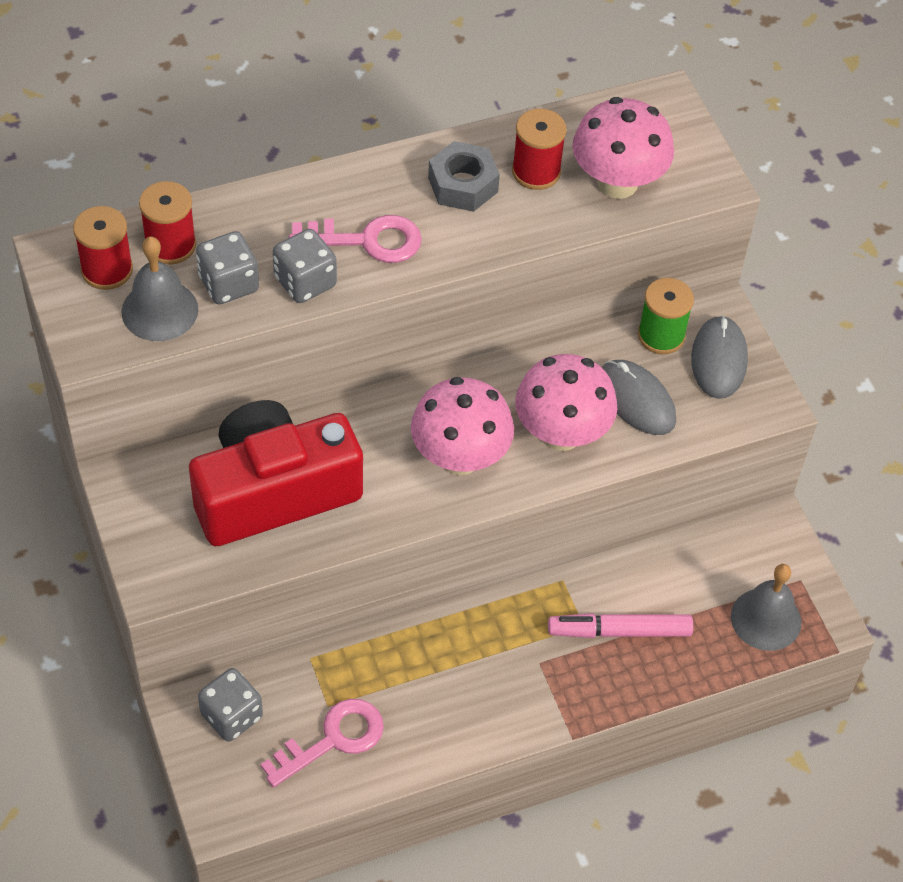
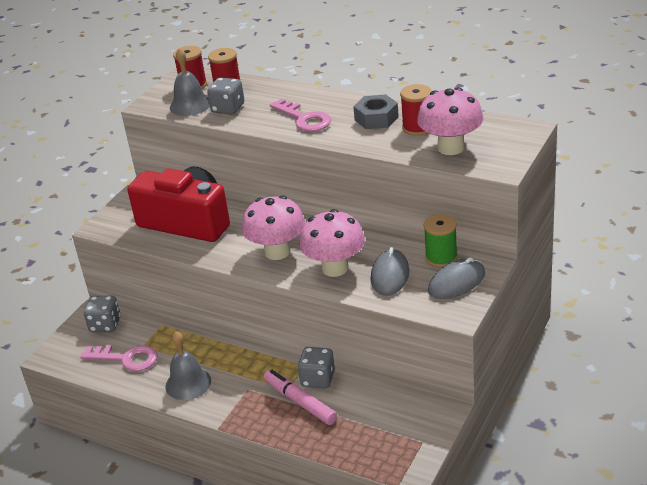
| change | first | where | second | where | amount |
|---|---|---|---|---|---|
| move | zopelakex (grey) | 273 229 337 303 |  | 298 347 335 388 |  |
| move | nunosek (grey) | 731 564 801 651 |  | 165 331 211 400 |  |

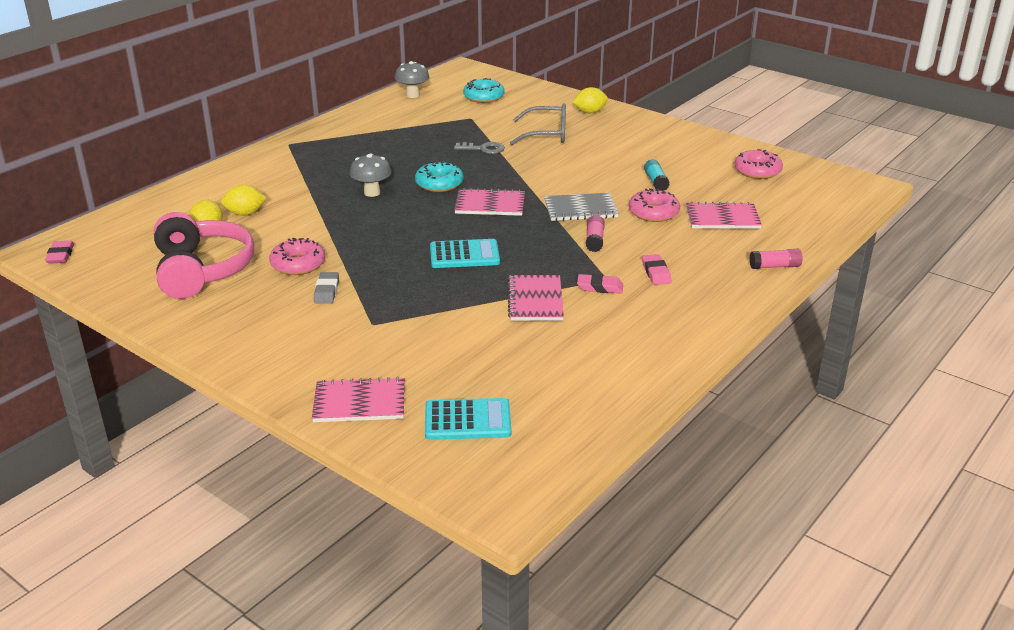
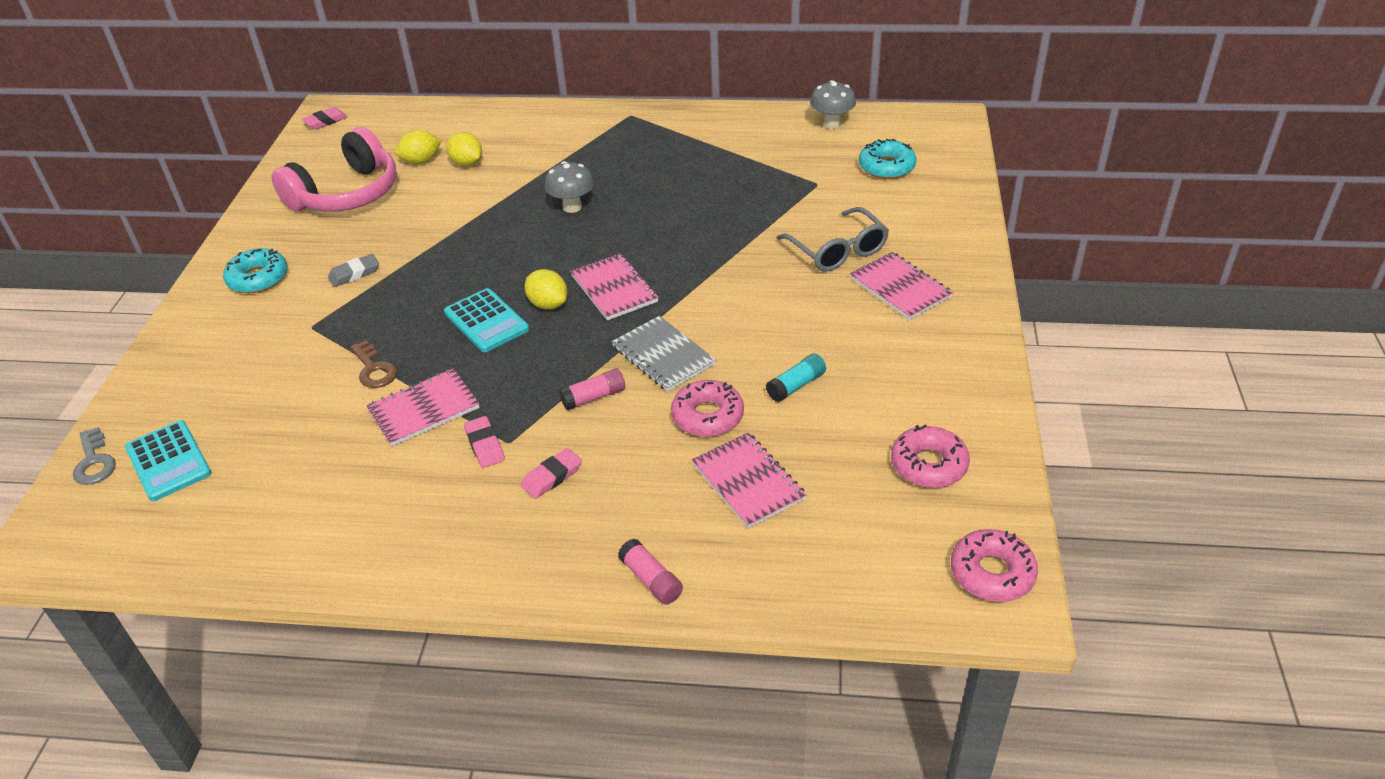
| change | first | where | second | where | amount |
|---|---|---|---|---|---|
| move | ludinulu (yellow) | 572 87 608 113 |  | 524 269 567 310 |  |
| move | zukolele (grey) | 454 142 505 154 |  | 73 427 116 485 |  |
| move | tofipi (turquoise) | 415 161 464 192 |  | 223 248 288 293 |  |
| move | tofipi (pink) | 269 238 325 275 |  | 951 529 1038 602 |  |
| move | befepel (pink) | 312 377 405 422 |  | 850 252 953 320 |  |
| insert |  |  | zukolele (brown) | 350 340 397 388 |  |

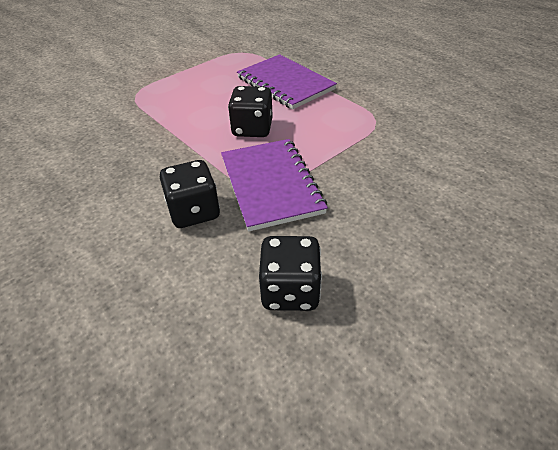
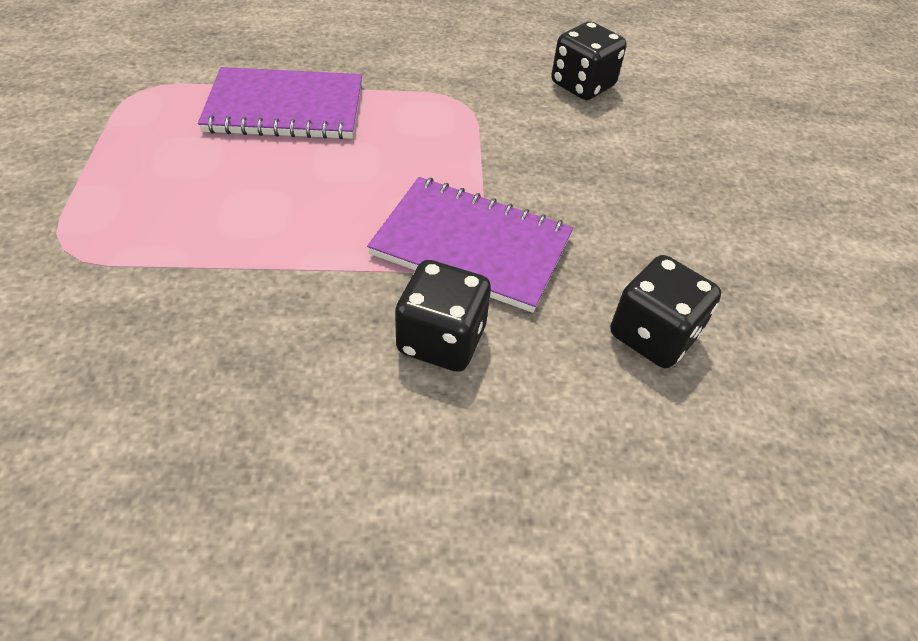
| change | first | where | second | where | amount |
|---|---|---|---|---|---|
| move | zopelakex (black) | 228 86 273 137 |  | 551 21 627 100 |  |

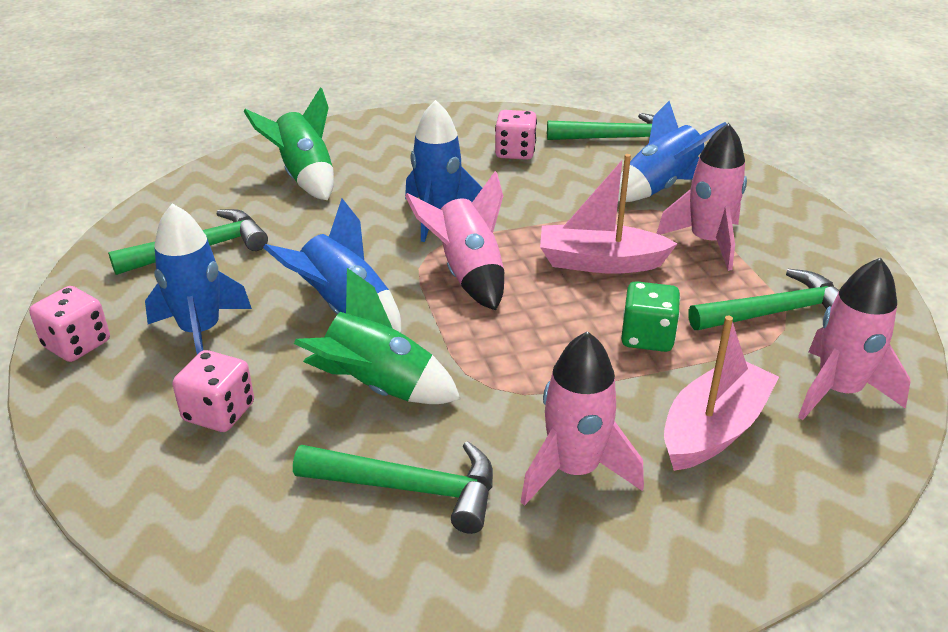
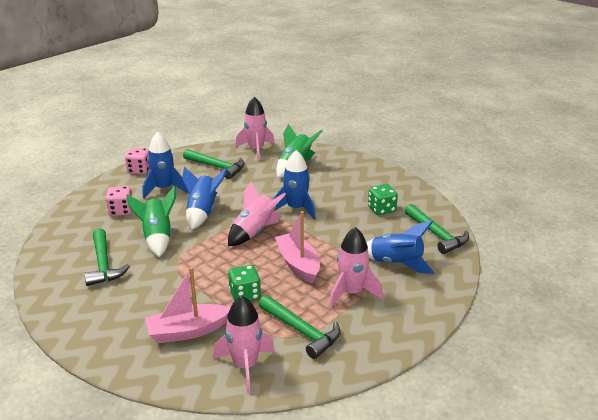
| change | first | where | second | where | amount |
|---|---|---|---|---|---|
| recolor | zopelakex (pink) | 495 110 537 160 | zopelakex (green) | 368 184 398 215 |  |
| rotate | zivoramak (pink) | 664 316 779 471 |  | 145 267 230 343 | 150 degrees clockwise |
| move | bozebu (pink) | 521 331 644 506 |  | 235 97 275 160 |  |

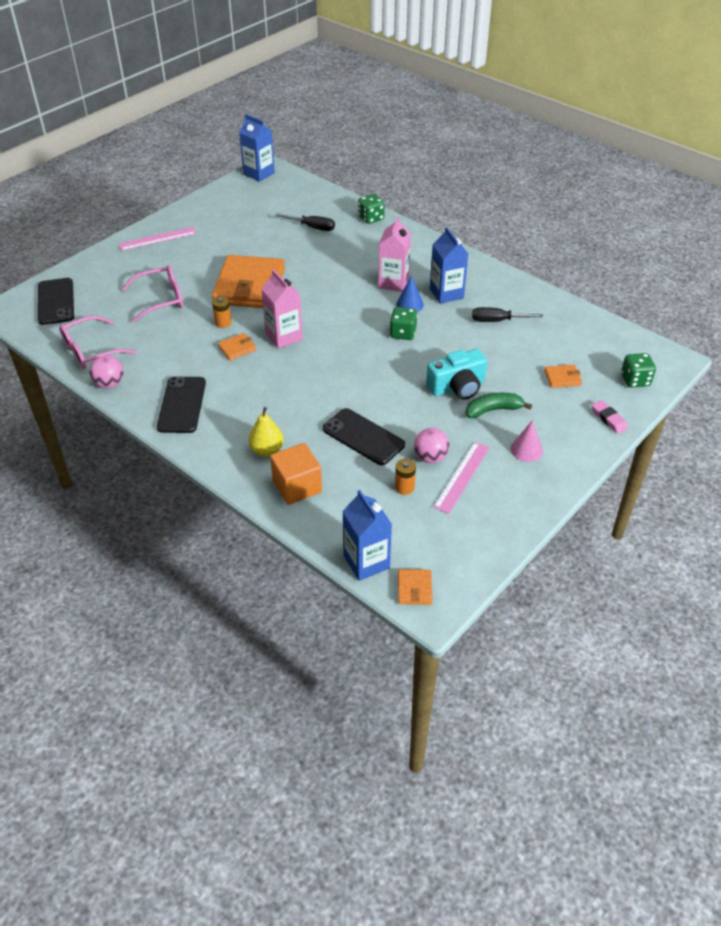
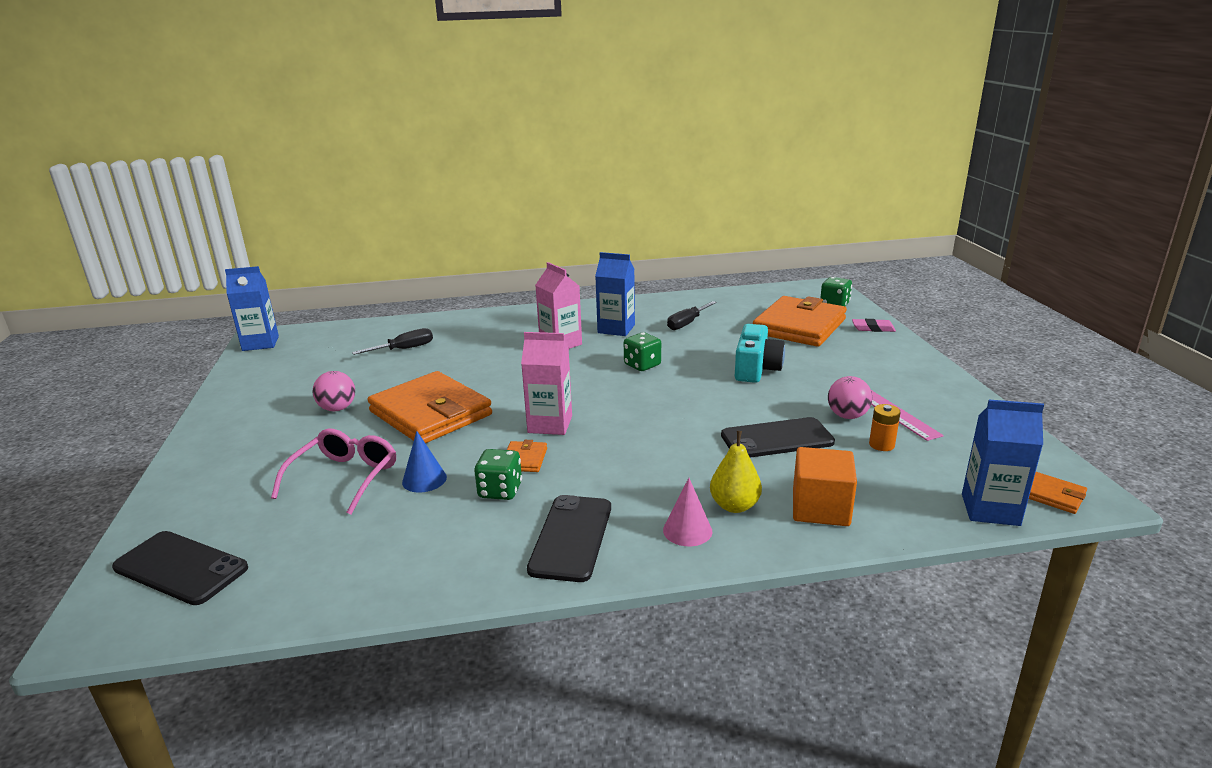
| change | first | where | second | where | amount |
|---|---|---|---|---|---|
| move | zopelakex (green) | 358 194 385 224 |  | 474 449 522 500 |  |
| delete | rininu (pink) | 119 227 197 251 |  |  |  |
| move | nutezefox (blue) | 396 275 424 312 |  | 402 431 447 493 |  |
| delete | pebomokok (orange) | 212 296 232 328 |  |  |  |
| delete | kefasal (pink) | 59 316 136 369 |  |  |  |
| move | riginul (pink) | 90 355 124 388 |  | 312 371 355 411 |  |
| resize | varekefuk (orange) | 544 365 582 388 |  | 753 296 847 347 | x2.46 |
| rotate | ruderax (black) | 157 376 206 433 |  | 527 495 611 582 | 60 degrees clockwise |
| delete | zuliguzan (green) | 466 393 532 418 |  |  |  |
| move | nutezefox (pink) | 510 420 543 462 |  | 663 478 712 546 |  |

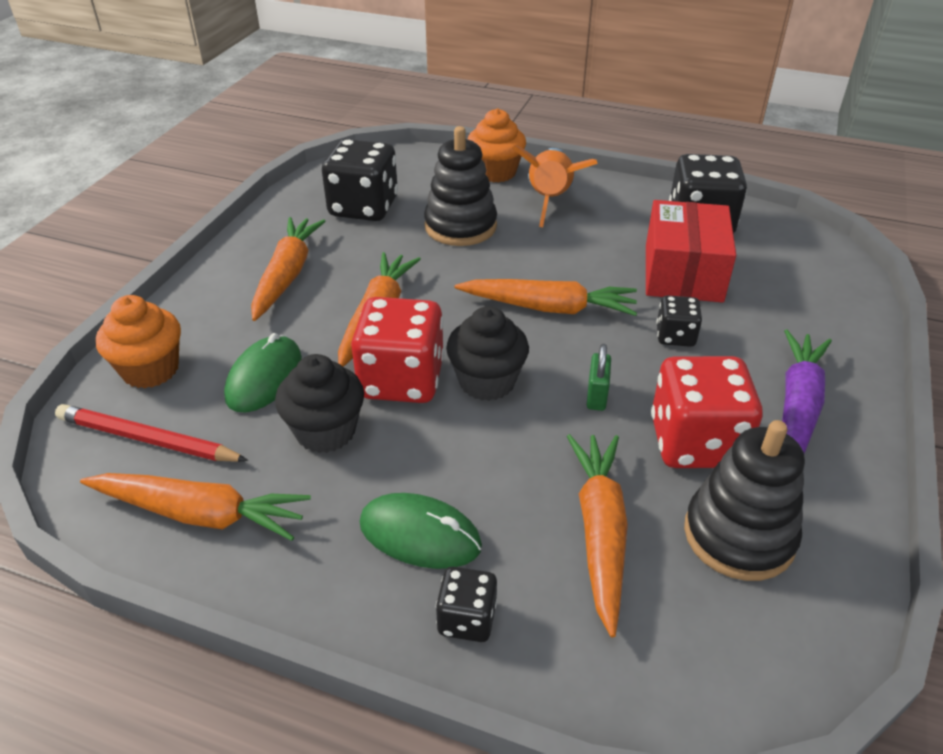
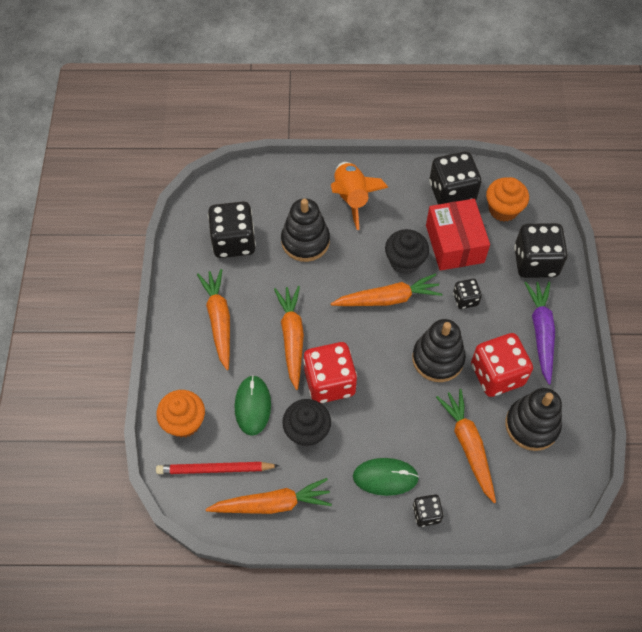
| change | first | where | second | where | amount |
|---|---|---|---|---|---|
| move | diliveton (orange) | 468 108 526 183 |  | 486 177 529 222 |  |
| move | diliveton (black) | 446 306 529 401 |  | 385 229 429 274 |  |
| replace | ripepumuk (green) | 587 344 611 411 | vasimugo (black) | 412 319 466 382 |  |
| insert |  |  | zopelakex (black) | 514 223 568 278 |  |

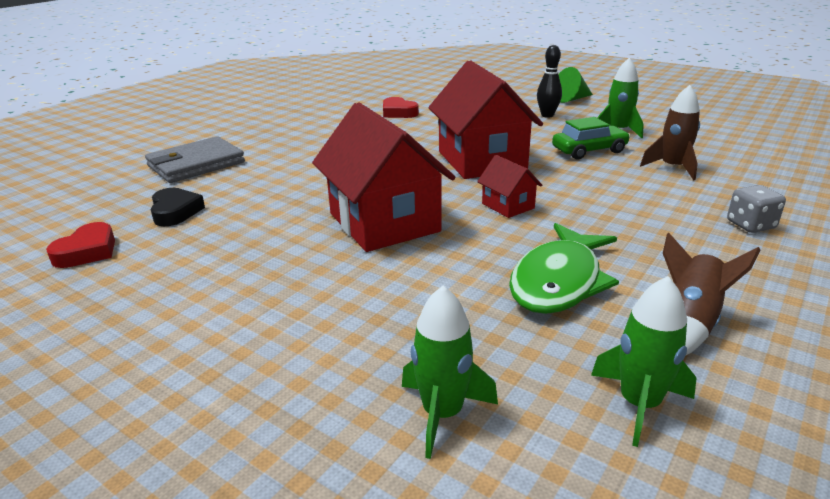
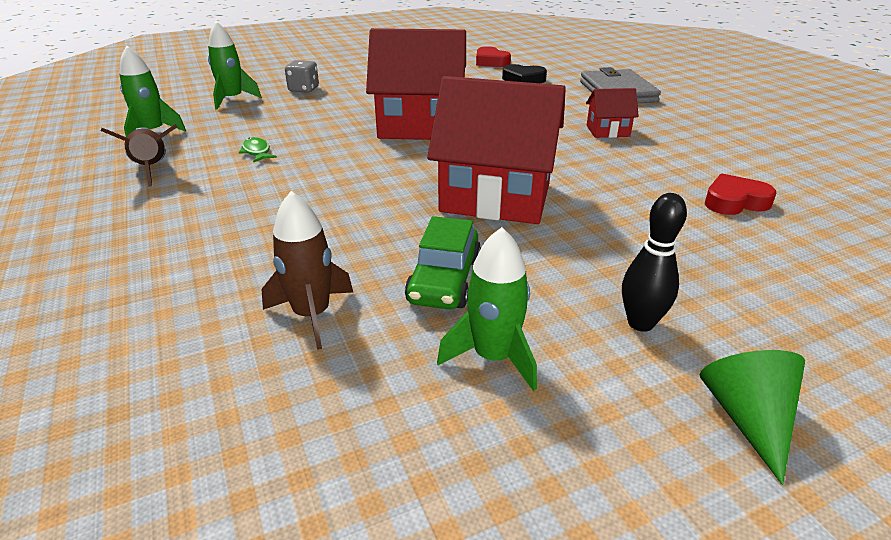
| change | first | where | second | where | amount |
|---|---|---|---|---|---|
| move | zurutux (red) | 477 155 542 218 |  | 586 88 639 138 |  |
| move | zopelakex (grey) | 727 185 786 233 |  | 285 60 319 93 |  |
| resize | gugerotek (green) | 509 223 619 314 |  | 239 137 277 162 | x0.41 |

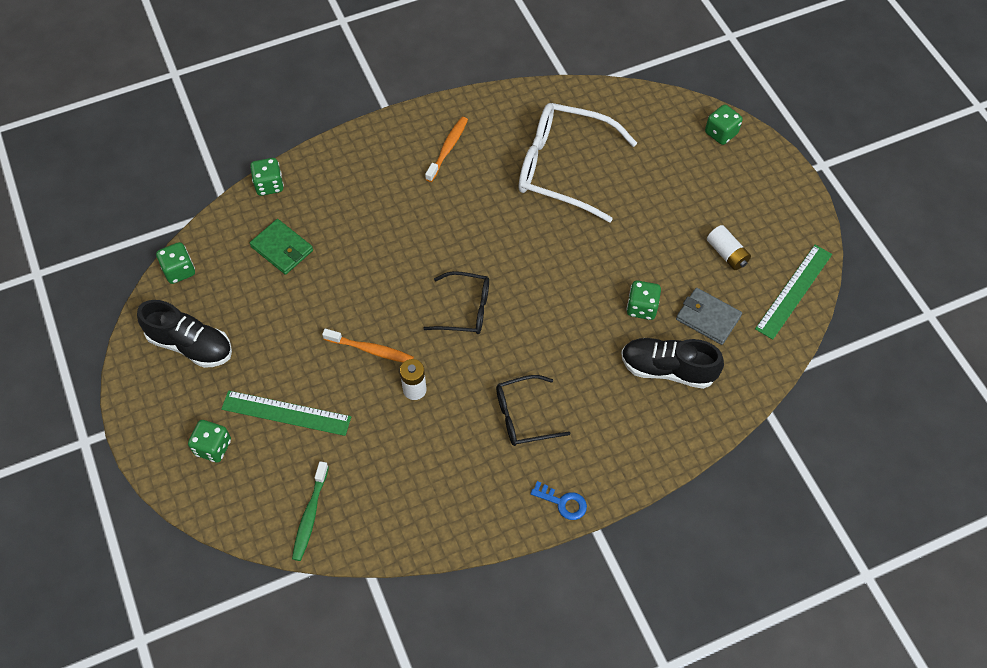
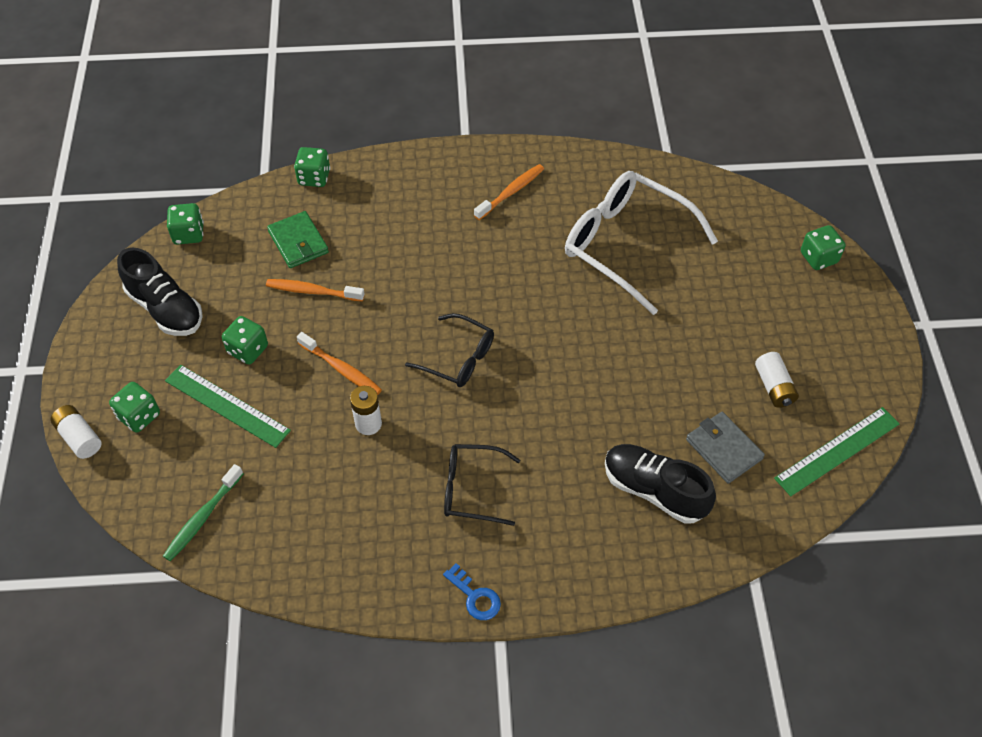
| change | first | where | second | where | amount |
|---|---|---|---|---|---|
| move | zopelakex (green) | 627 281 661 320 |  | 222 316 268 364 |  |
| insert |  |  | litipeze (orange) | 266 279 365 301 |  |
| insert |  |  | pebomokok (white) | 50 405 102 459 |  |

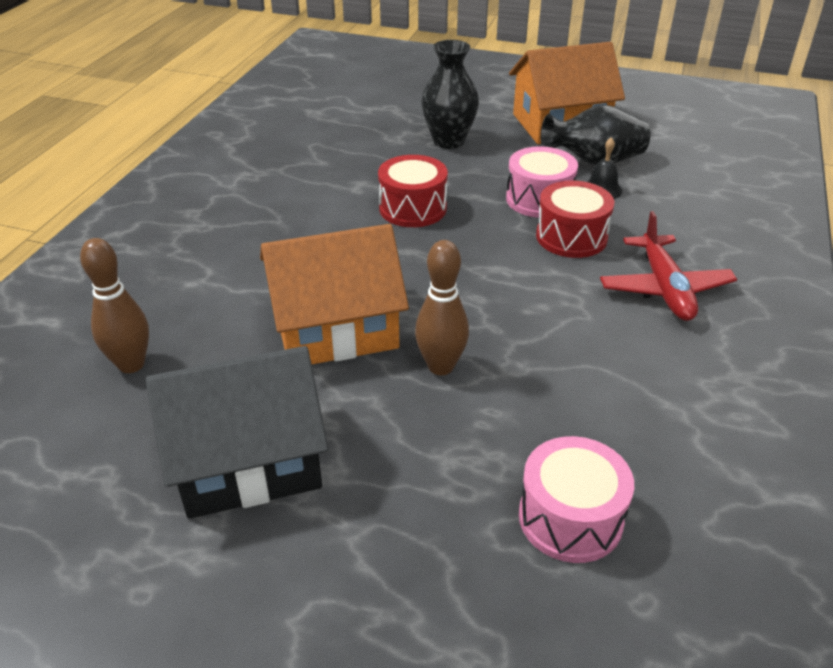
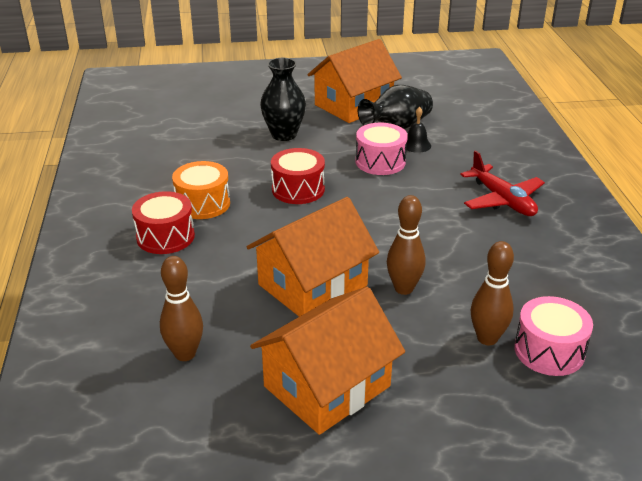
| change | first | where | second | where | amount |
|---|---|---|---|---|---|
| move | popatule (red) | 536 181 614 258 |  | 132 191 195 254 |  |
| recolor | zurutux (black) | 146 346 328 519 | zurutux (orange) | 250 287 405 435 |  |
| insert |  |  | popatule (orange) | 172 161 230 219 |  |
| insert |  |  | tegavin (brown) | 471 241 514 345 |  |

